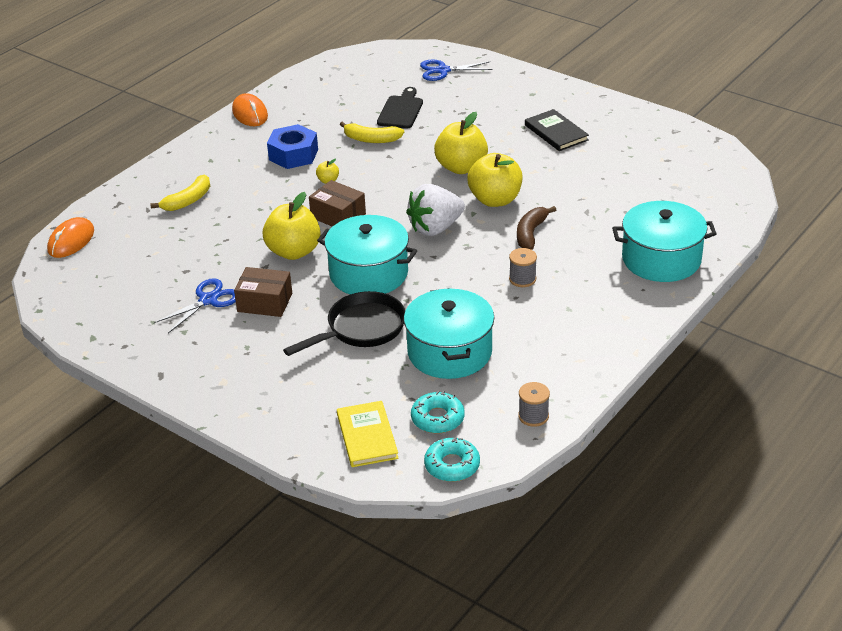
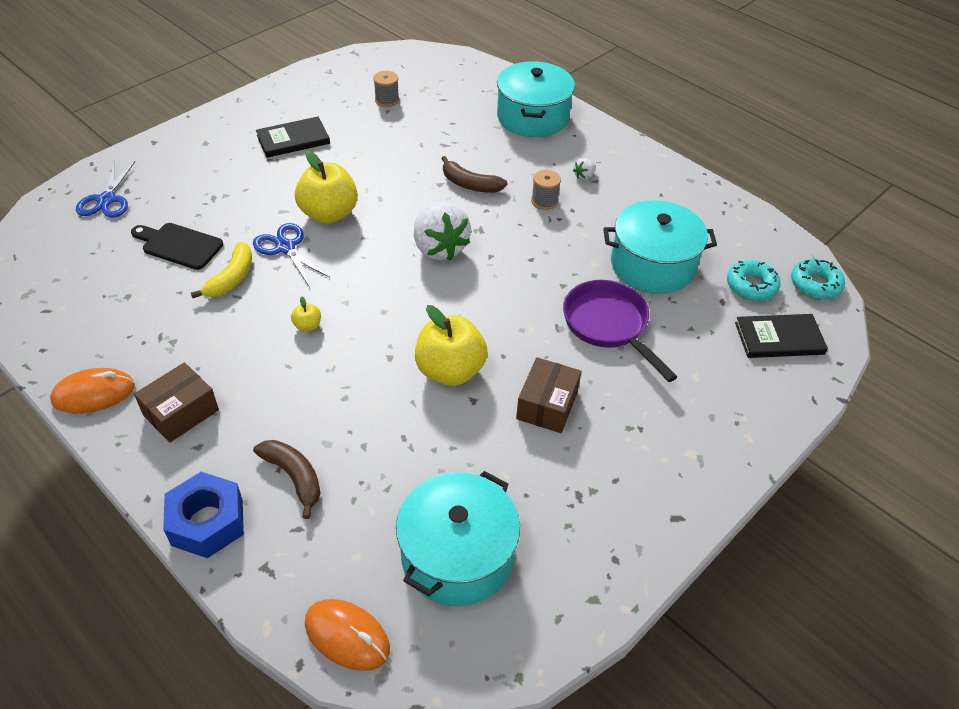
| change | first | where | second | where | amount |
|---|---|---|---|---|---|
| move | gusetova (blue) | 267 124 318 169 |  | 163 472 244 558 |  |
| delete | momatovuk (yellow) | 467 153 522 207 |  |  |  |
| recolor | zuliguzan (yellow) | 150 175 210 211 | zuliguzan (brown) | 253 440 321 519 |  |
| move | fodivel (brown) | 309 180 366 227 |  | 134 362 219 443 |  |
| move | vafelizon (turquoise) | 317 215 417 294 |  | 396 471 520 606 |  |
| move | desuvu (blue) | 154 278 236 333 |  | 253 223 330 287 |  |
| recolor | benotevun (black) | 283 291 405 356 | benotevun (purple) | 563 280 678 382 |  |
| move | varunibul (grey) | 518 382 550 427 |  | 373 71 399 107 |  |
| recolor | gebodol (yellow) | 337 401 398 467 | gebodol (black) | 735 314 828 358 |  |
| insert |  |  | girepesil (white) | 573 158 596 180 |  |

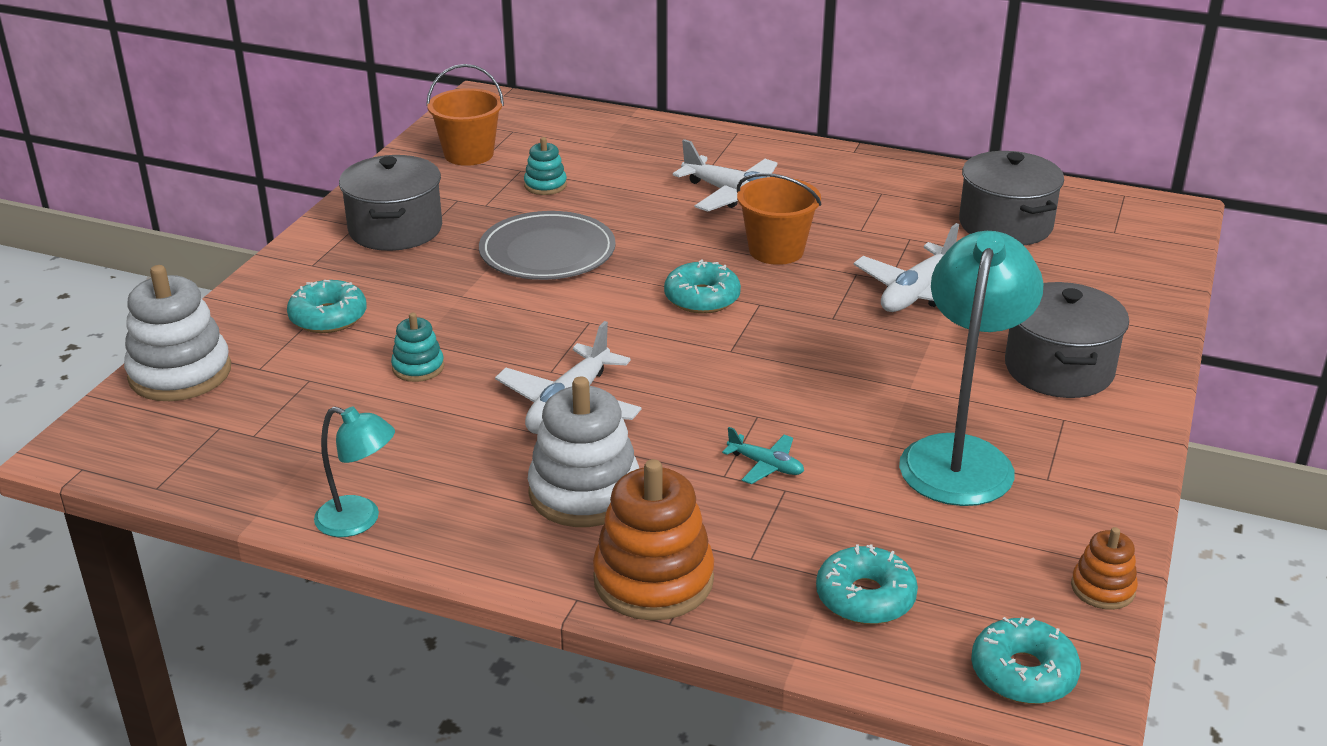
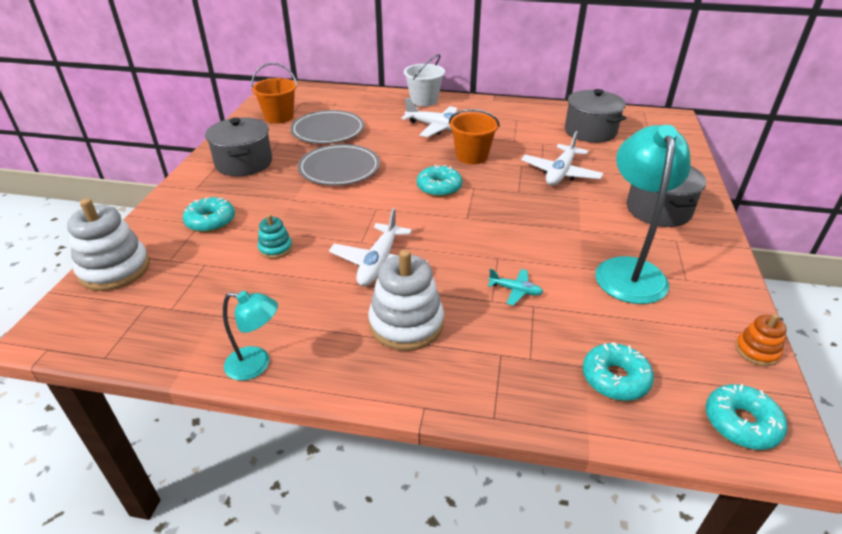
| change | first | where | second | where | amount |
|---|---|---|---|---|---|
| replace | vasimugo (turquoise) | 524 137 567 195 | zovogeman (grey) | 290 110 365 144 |  |
| delete | vasimugo (orange) | 593 459 714 621 |  |  |  |
| insert |  |  | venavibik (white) | 404 54 445 107 |  |

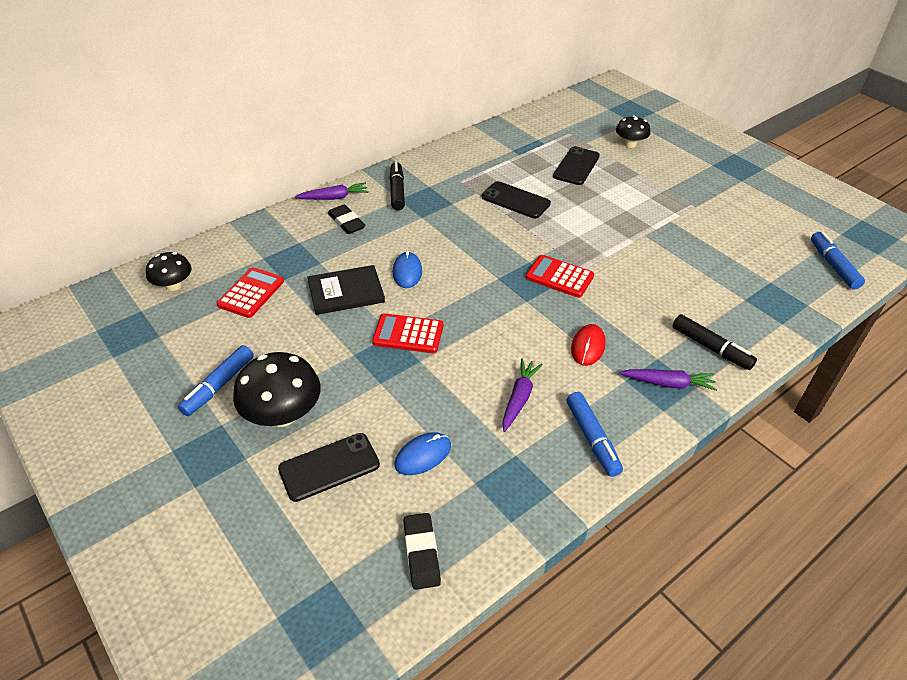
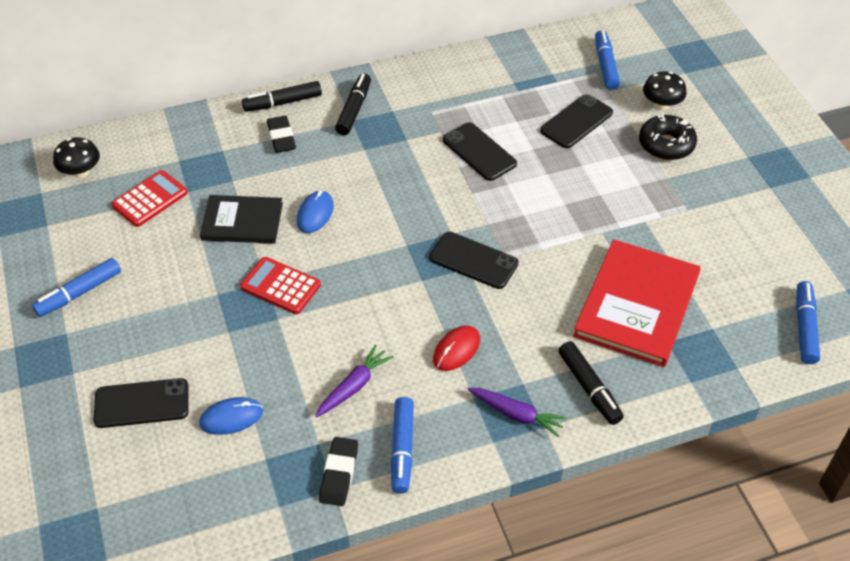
| change | first | where | second | where | amount |
|---|---|---|---|---|---|
| replace | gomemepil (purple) | 295 183 369 200 | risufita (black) | 242 81 322 112 |  |
| replace | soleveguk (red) | 526 255 594 298 | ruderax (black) | 429 232 519 289 |  |
| delete | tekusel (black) | 233 352 321 427 |  |  |  |
| move | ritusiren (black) | 403 513 441 590 |  | 319 437 358 506 |  |
| insert |  |  | risufita (blue) | 595 30 620 90 |  |
| insert |  |  | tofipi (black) | 639 113 697 160 |  |
| insert |  |  | gebodol (red) | 573 239 701 367 |  |

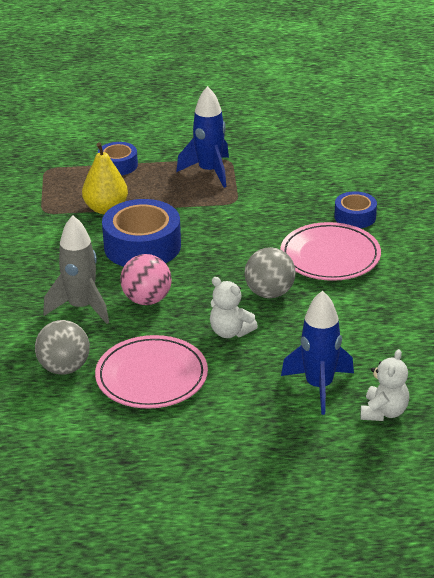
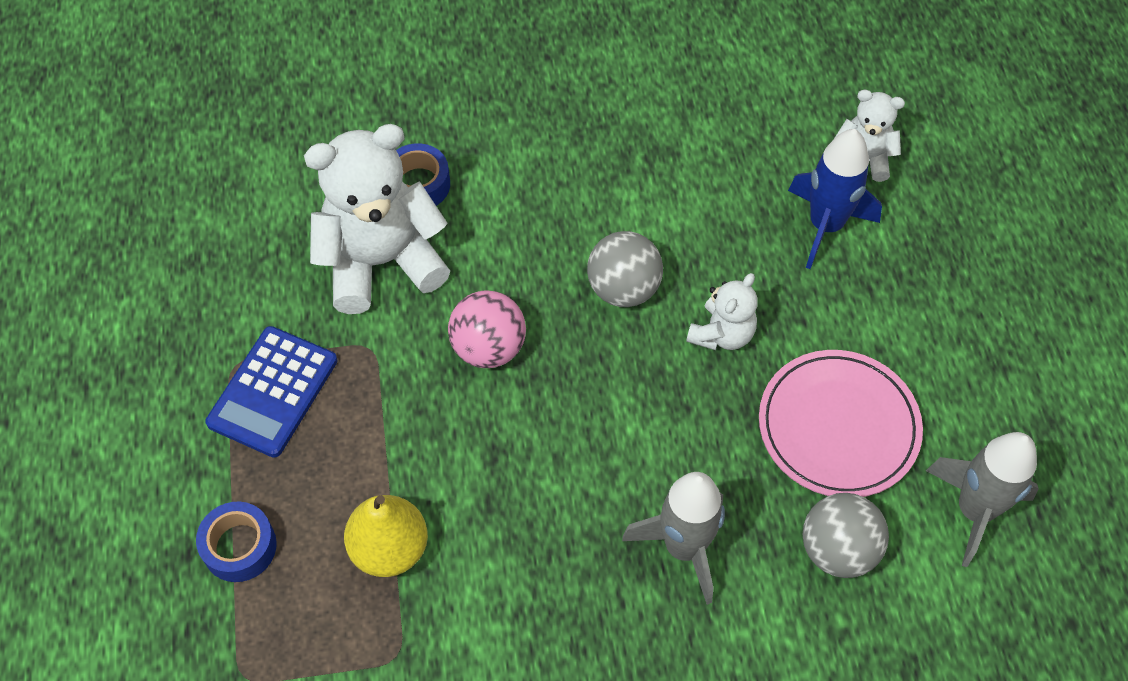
| change | first | where | second | where | amount |
|---|---|---|---|---|---|
| replace | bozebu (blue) | 176 86 229 188 | soleveguk (blue) | 205 326 337 458 |  |
| delete | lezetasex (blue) | 102 199 181 267 |  |  |  |
| delete | zovogeman (pink) | 280 222 381 281 |  |  |  |
| move | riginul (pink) | 120 254 172 305 |  | 448 290 526 368 |  |
| insert |  |  | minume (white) | 304 124 450 314 |  |
| insert |  |  | bozebu (grey) | 926 432 1039 567 |  |

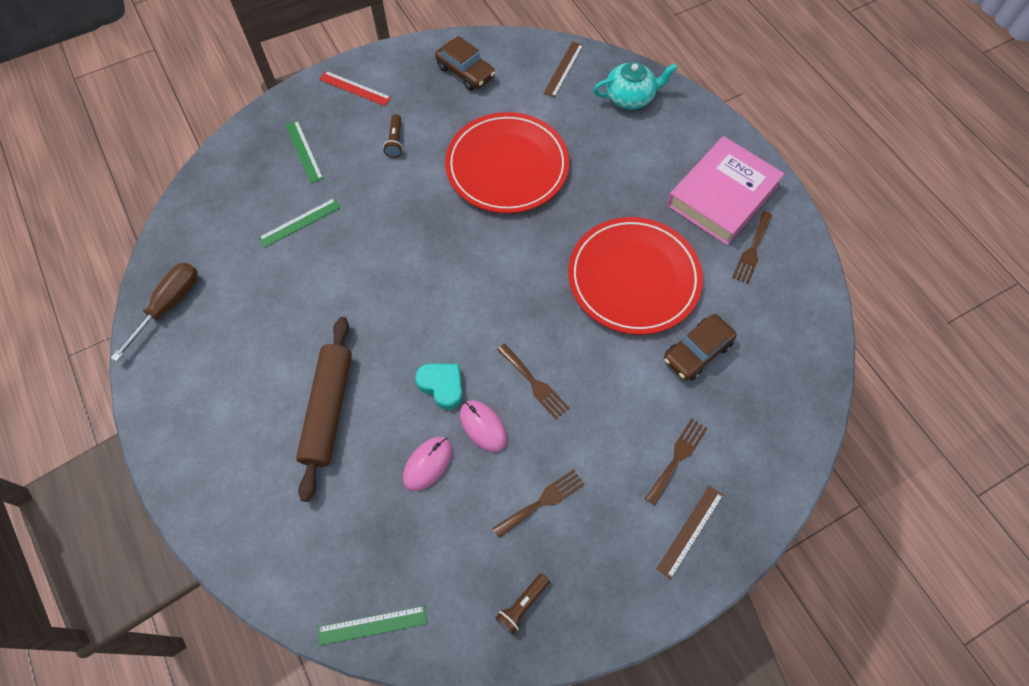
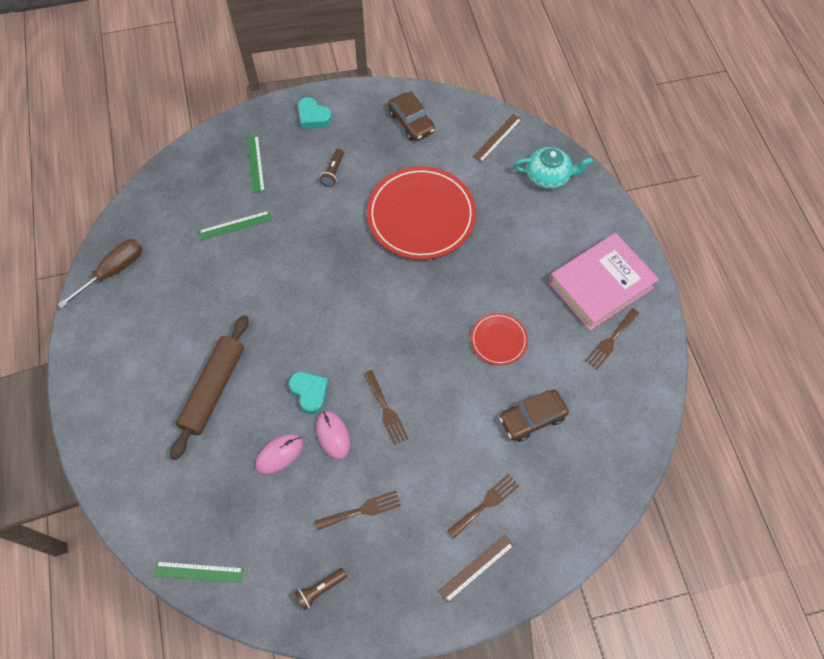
| change | first | where | second | where | amount |
|---|---|---|---|---|---|
| replace | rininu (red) | 319 71 391 106 | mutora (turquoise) | 298 97 332 129 |  |
| resize | zovogeman (red) | 568 217 703 335 |  | 471 313 528 365 | x0.49 |

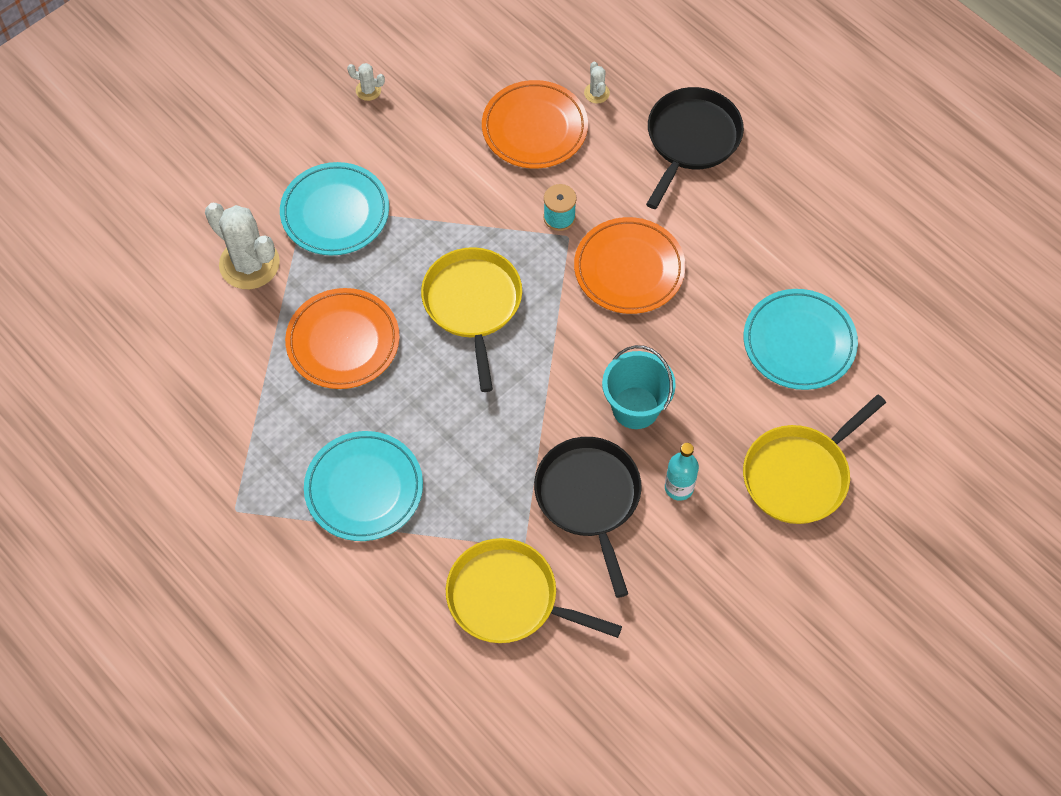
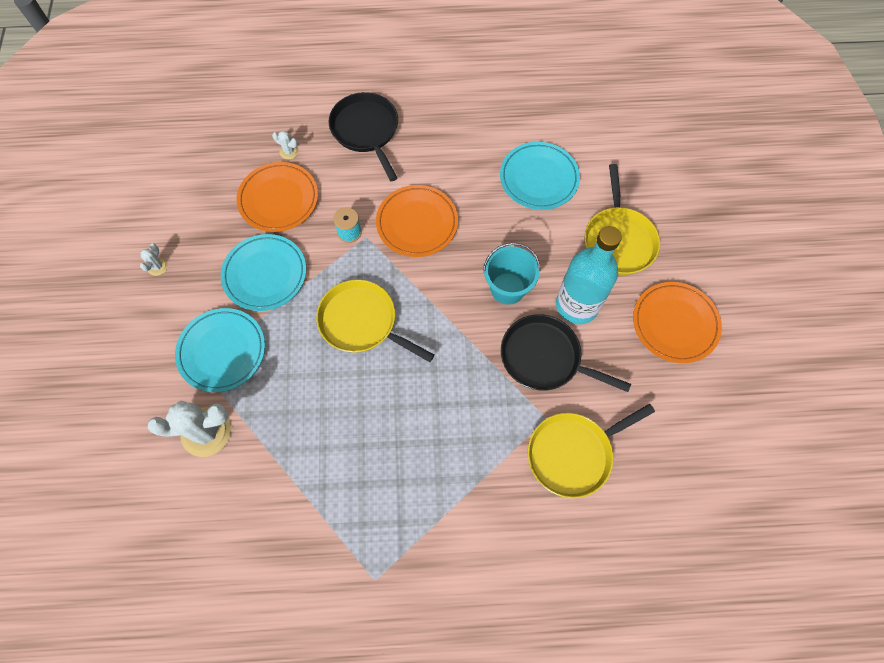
| change | first | where | second | where | amount |
|---|---|---|---|---|---|
| rotate | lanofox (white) | 347 63 385 101 |  | 140 243 168 276 | 45 degrees counterclockwise |
| move | zovogeman (orange) | 285 288 400 389 |  | 633 282 722 363 |  |
| move | zovogeman (turquoise) | 304 431 423 541 |  | 221 234 306 311 |  |
| resize | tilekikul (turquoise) | 665 443 699 501 |  | 556 226 622 325 | x2.04 |

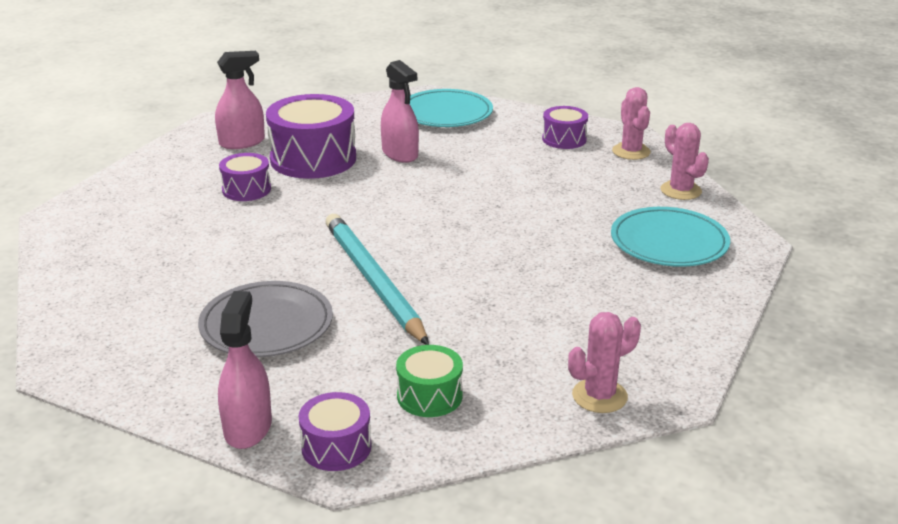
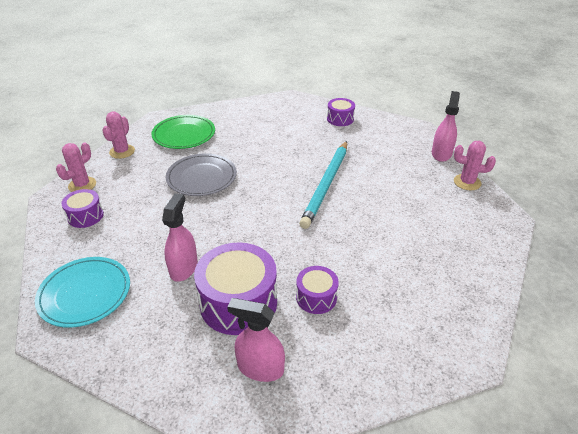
| change | first | where | second | where | amount |
|---|---|---|---|---|---|
| recolor | zovogeman (turquoise) | 611 207 730 267 | zovogeman (green) | 151 115 215 149 |  |
| move | zovogeman (grey) | 198 281 333 357 |  | 166 154 237 196 |  |
| rotate | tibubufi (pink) | 218 291 272 449 |  | 432 91 460 162 | 150 degrees clockwise |
| move | lanofox (pink) | 568 312 641 413 |  | 454 141 496 191 |  |
| delete | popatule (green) | 396 345 463 417 |  |  |  |
| move | popatule (purple) | 299 392 372 471 |  | 327 98 355 126 |  |

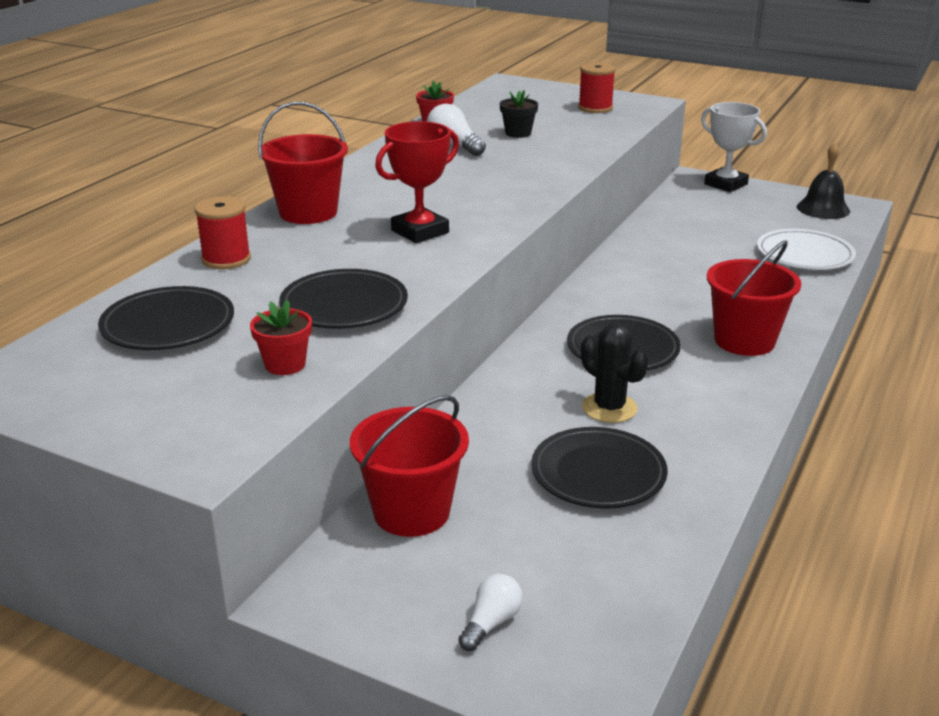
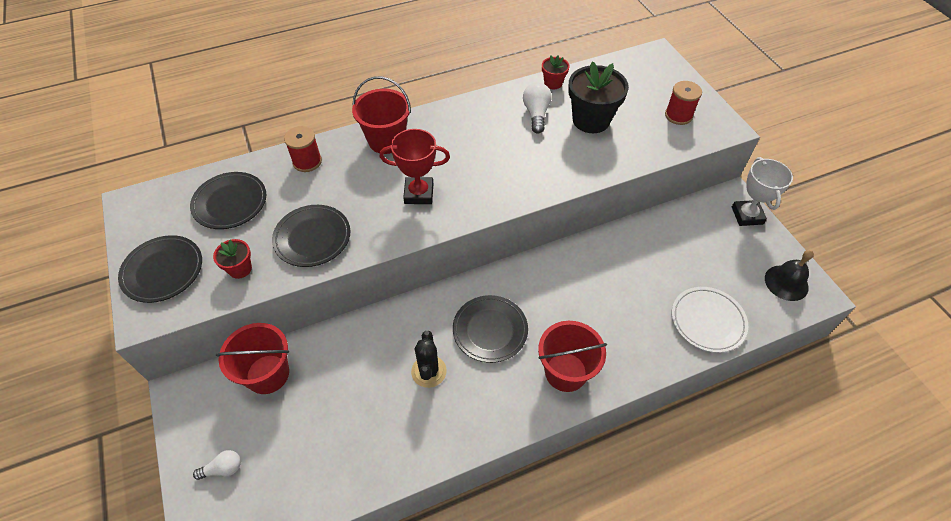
| change | first | where | second | where | amount |
|---|---|---|---|---|---|
| resize | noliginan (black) | 500 90 538 138 |  | 568 61 629 133 | x1.97 |
| move | zovogeman (black) | 531 427 668 509 |  | 118 235 202 303 |  |

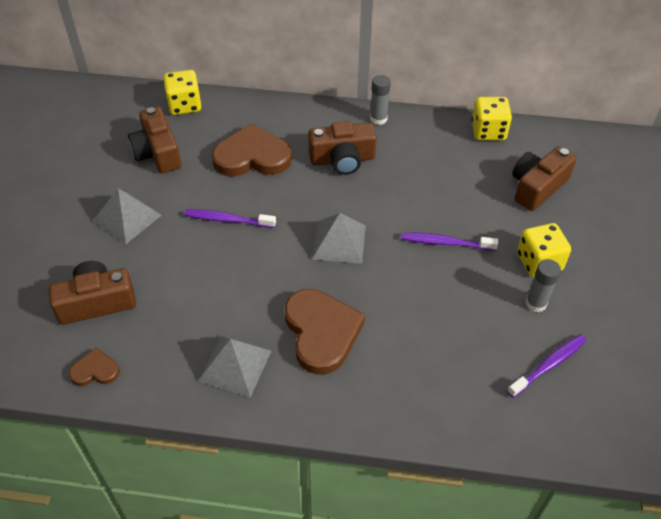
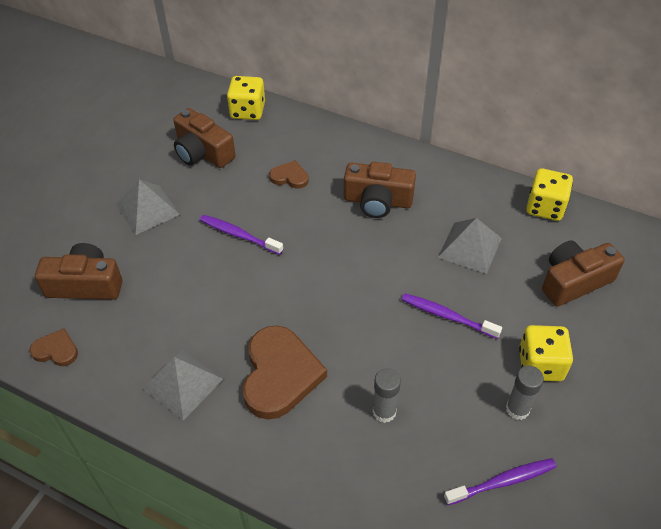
| change | first | where | second | where | amount |
|---|---|---|---|---|---|
| move | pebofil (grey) | 370 75 391 125 |  | 373 368 401 423 |  |
| rotate | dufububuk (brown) | 128 107 181 173 |  | 173 108 236 168 | 45 degrees counterclockwise |
| resize | mutora (brown) | 212 123 292 177 |  | 269 160 309 188 | x0.49 |
| move | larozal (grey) | 312 213 366 264 |  | 438 218 502 274 |  |

